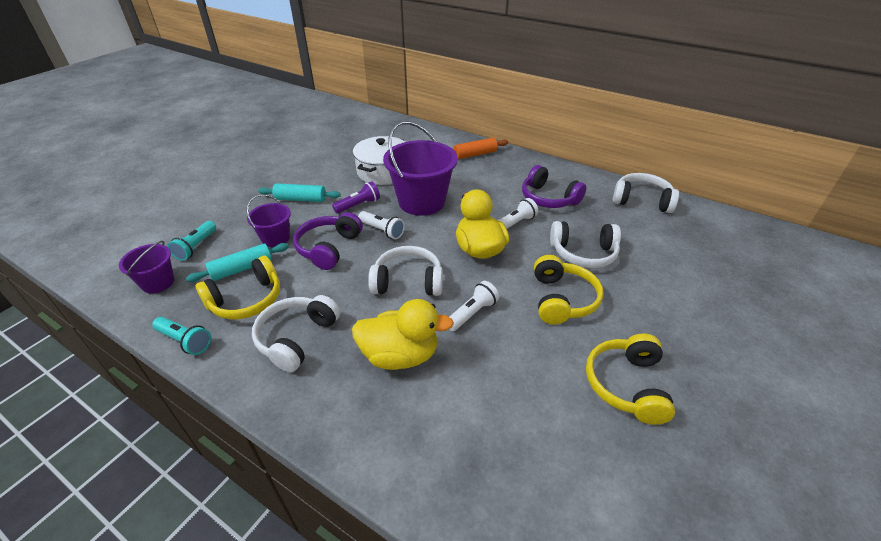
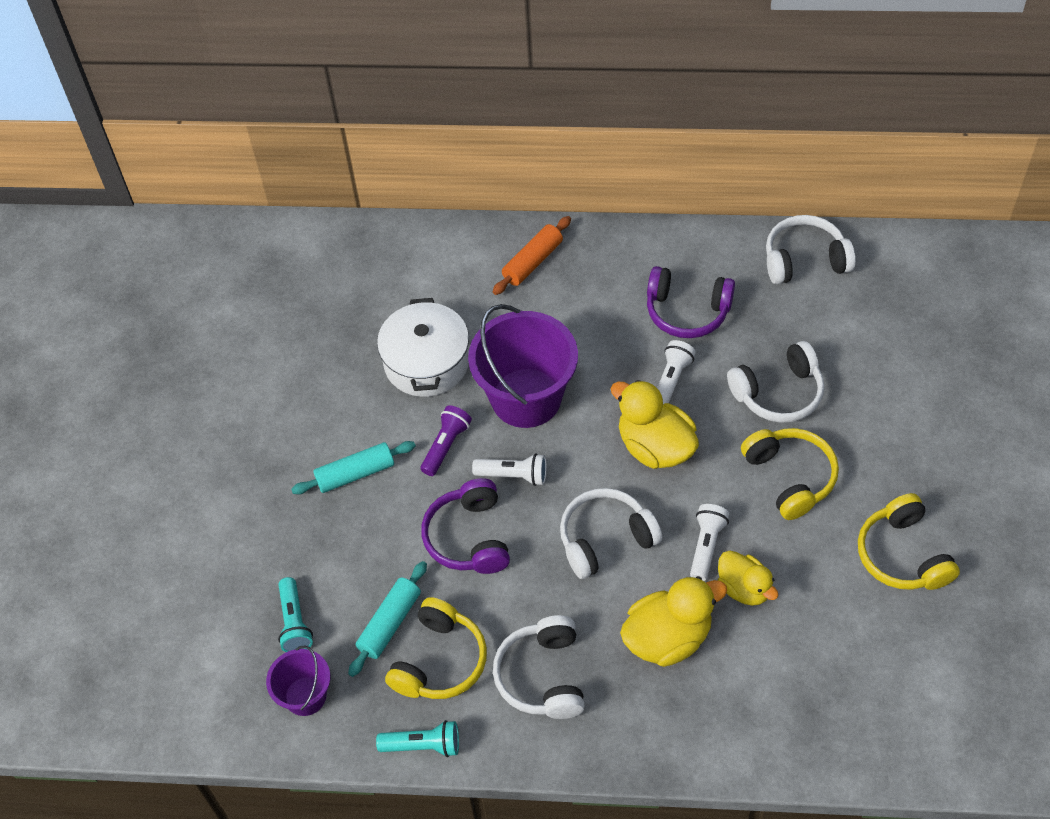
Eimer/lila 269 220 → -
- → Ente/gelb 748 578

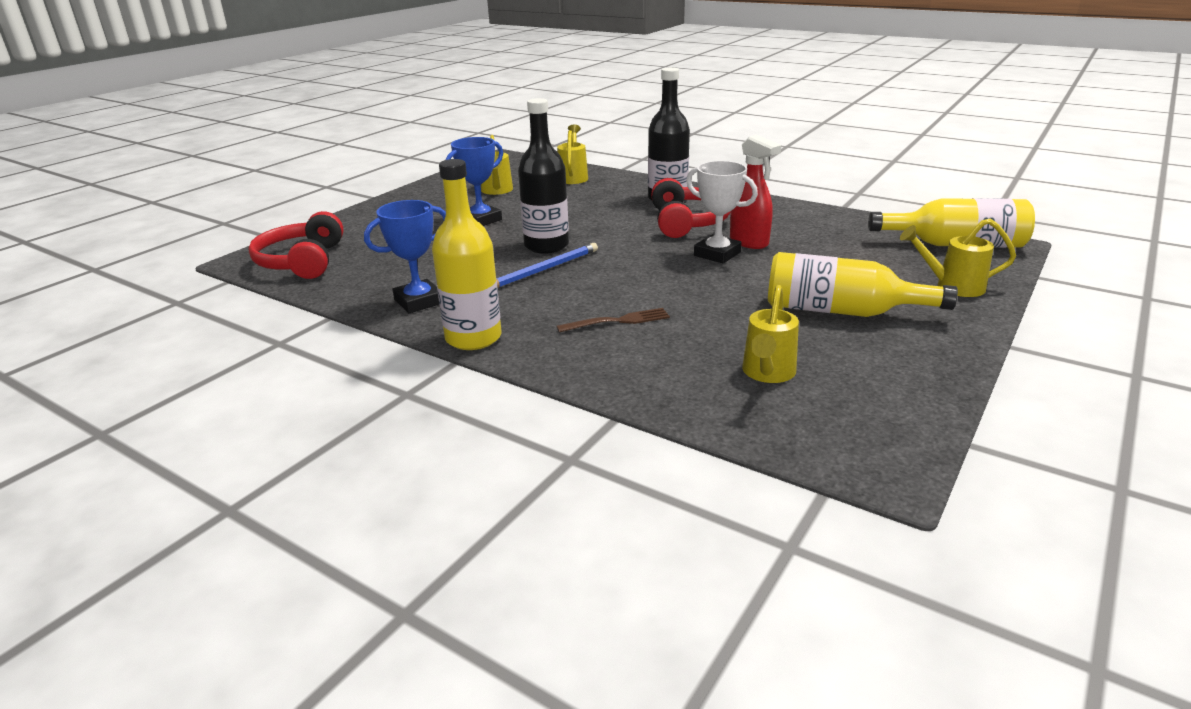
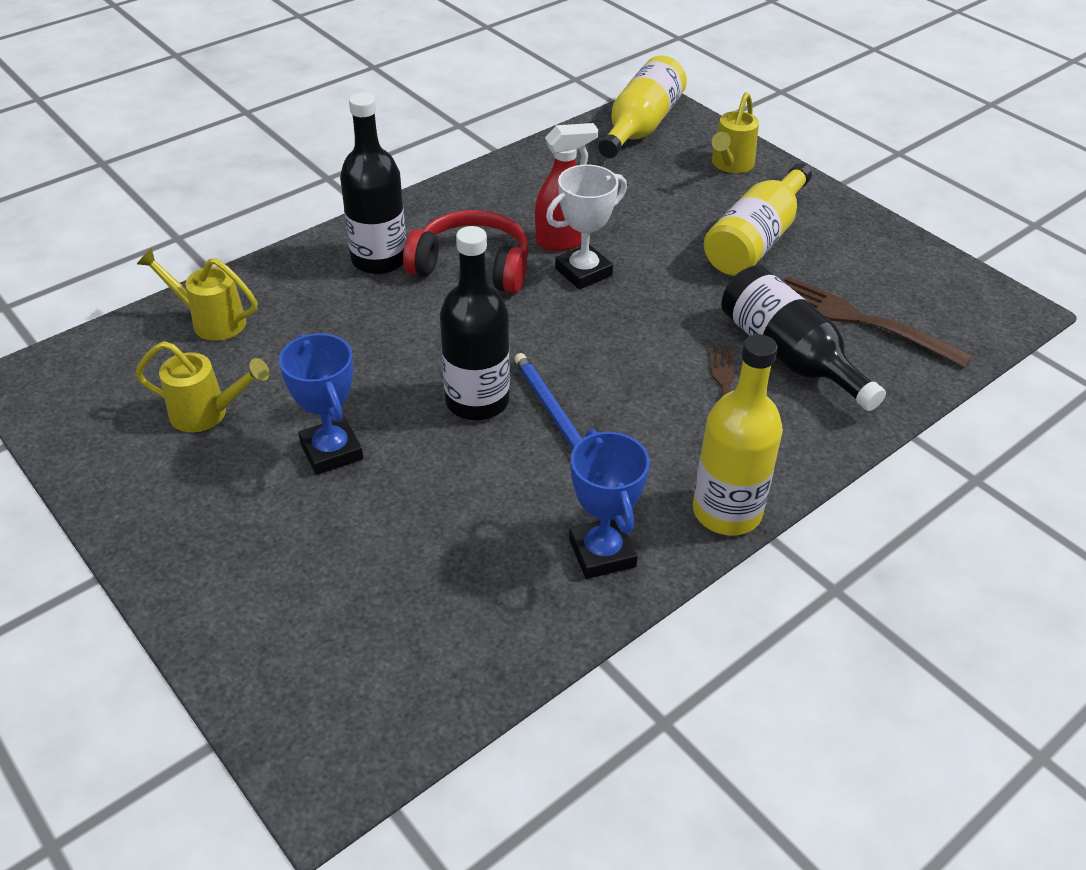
Kopfhörer/rot 296 245 → -
- → Flasche/schwarz 803 338
Gießkanne/gelb 770 334 → Gabel/braun 878 322

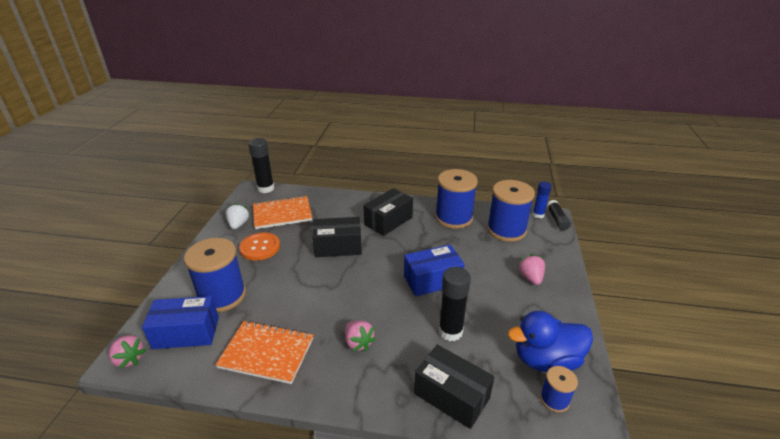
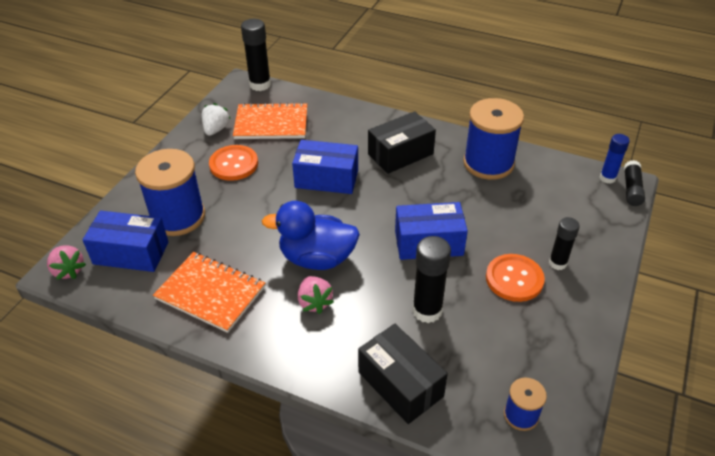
Garnrolle/blau 511 211 → -
- → Knopf/orange 515 278
Ente/blau 550 341 → Ente/blau 311 235, shifted
Erdbeere/rosa 531 269 → Klebestift/schwarz 564 243
Schachtel/schwarz 337 237 → Schachtel/blau 325 167

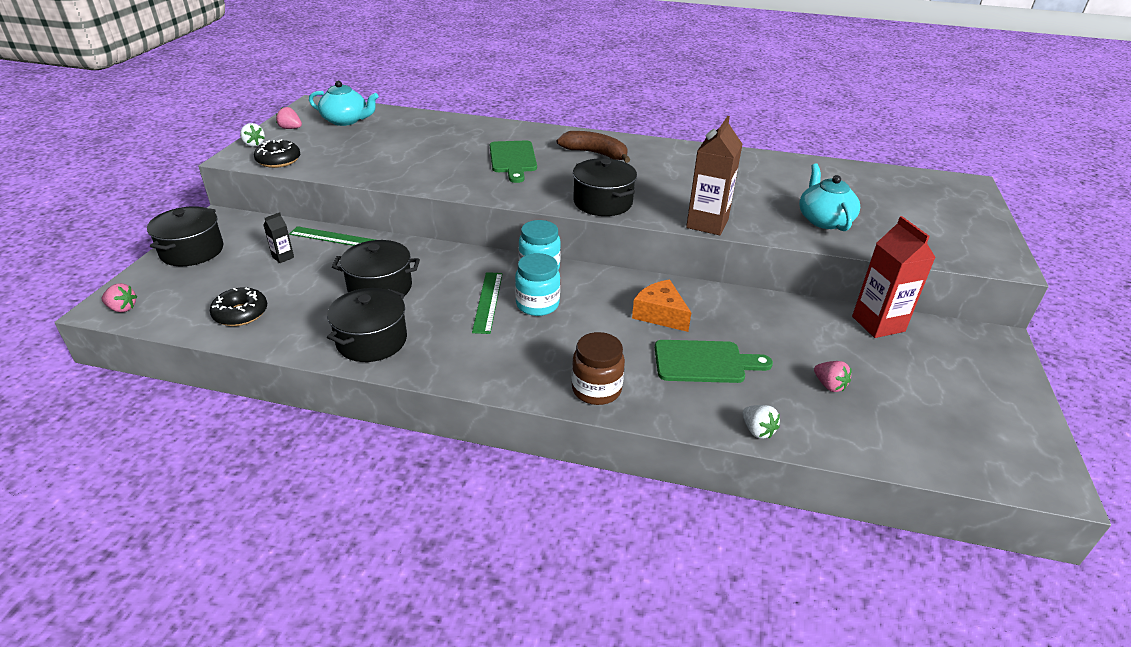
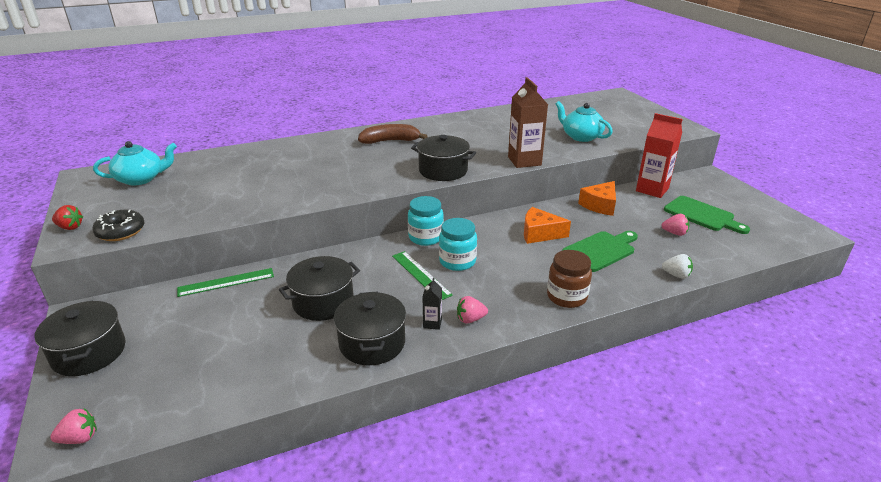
Donut/schwarz 238 306 → -
- → Käse/orange 597 198
Getränkekarton/schwarz 279 237 → Getränkekarton/schwarz 432 304, shifted
Erdbeere/rosa 289 118 → Erdbeere/rosa 472 310, shifted
Schneidebrett/grün 513 161 → Schneidebrett/grün 707 215, shifted
Erdbeere/weiß 252 135 → Erdbeere/rot 67 217

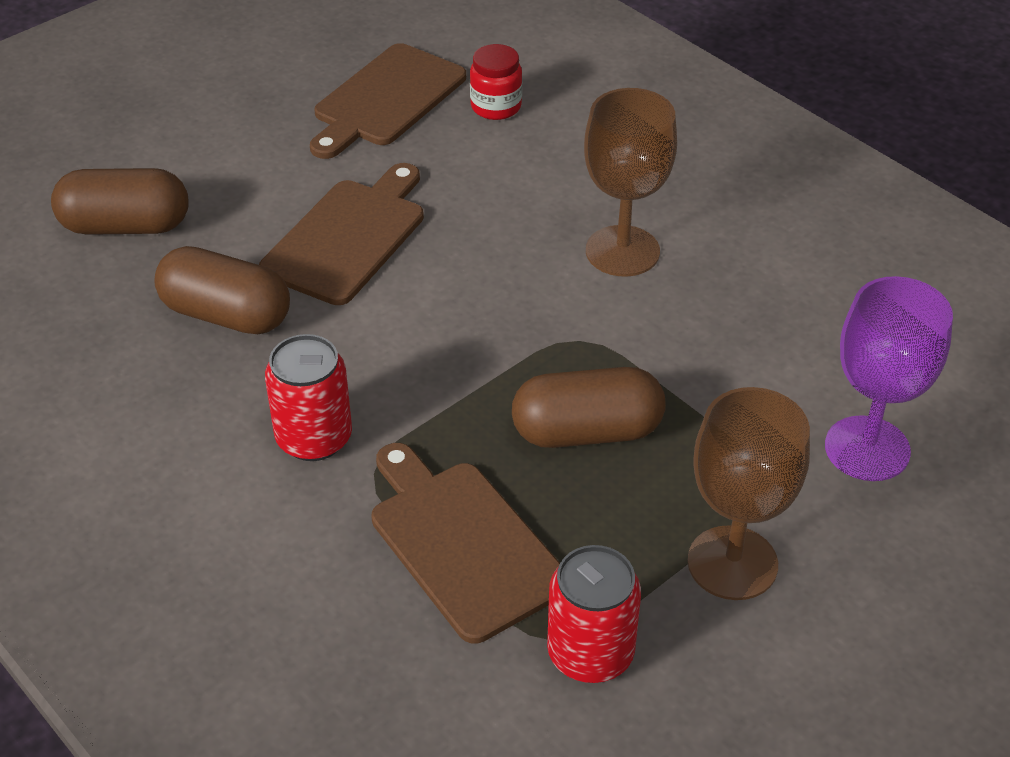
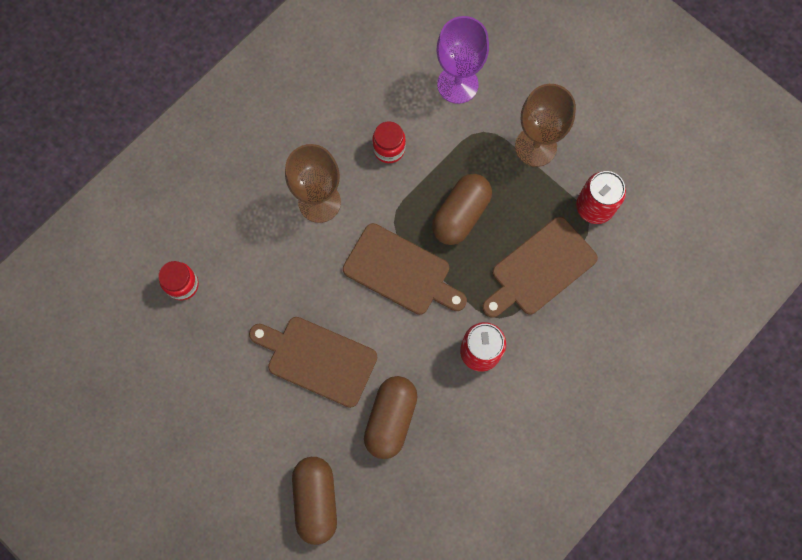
- → Einmachglas/rot 389 142
Schneidebrett/braun 388 101 → Schneidebrett/braun 405 269, shifted
Kapsel/braun 589 407 → Kapsel/braun 462 209, 45 degrees clockwise

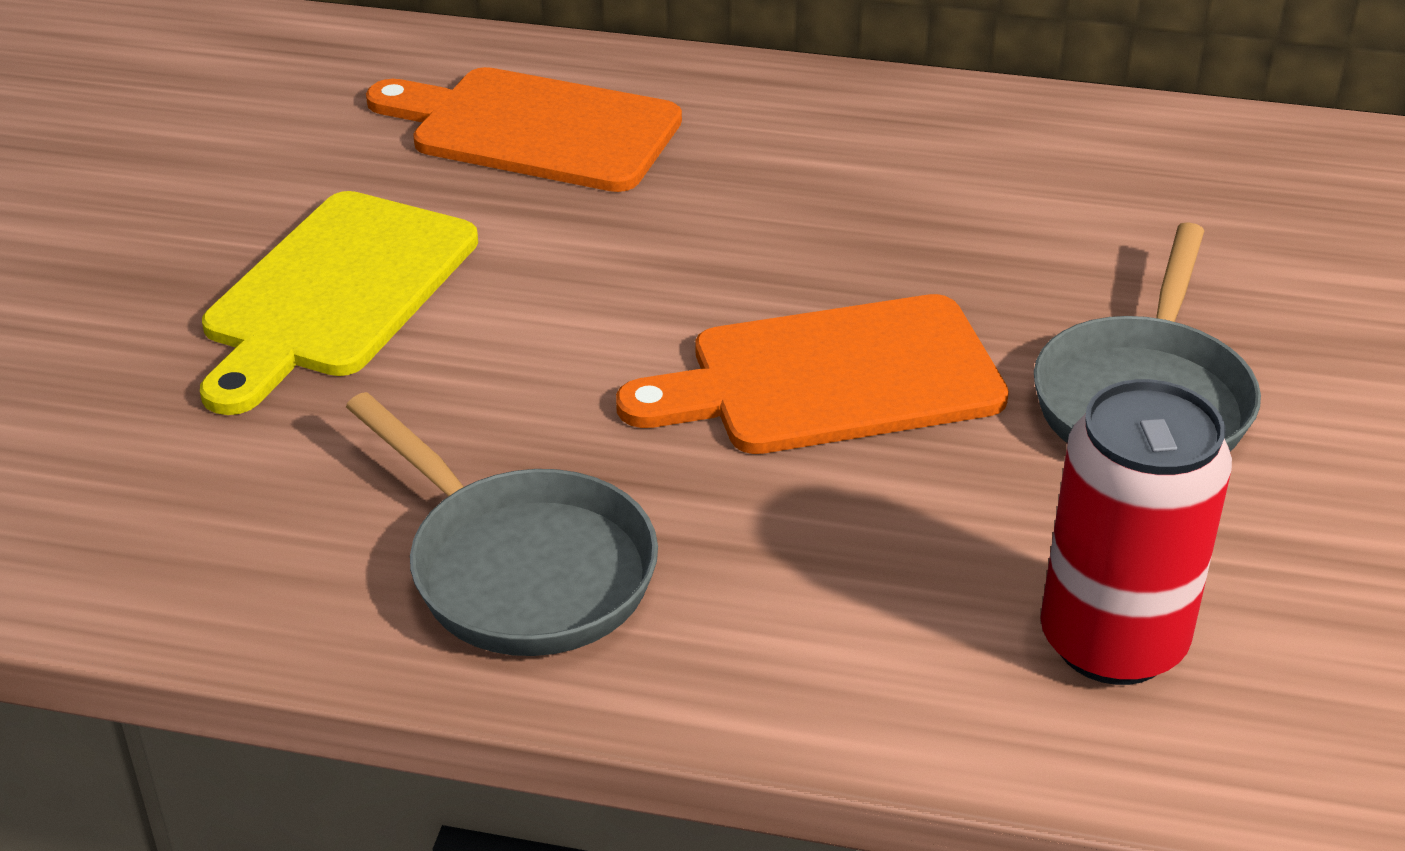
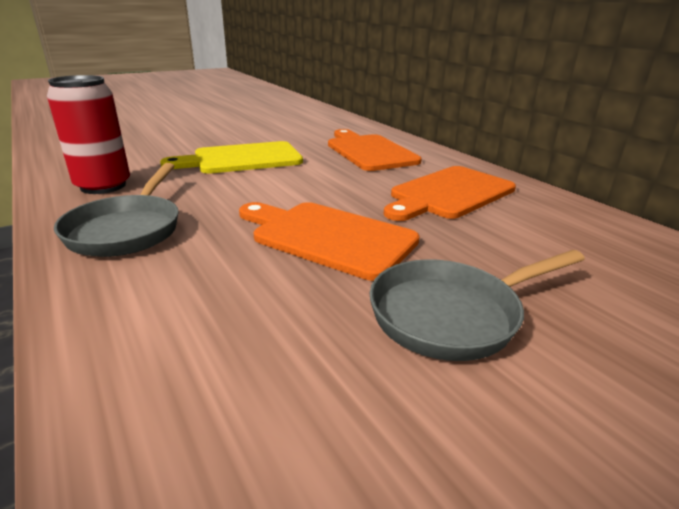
- → Schneidebrett/orange 450 193
Dose/rot 1136 532 → Dose/rot 88 134, shifted

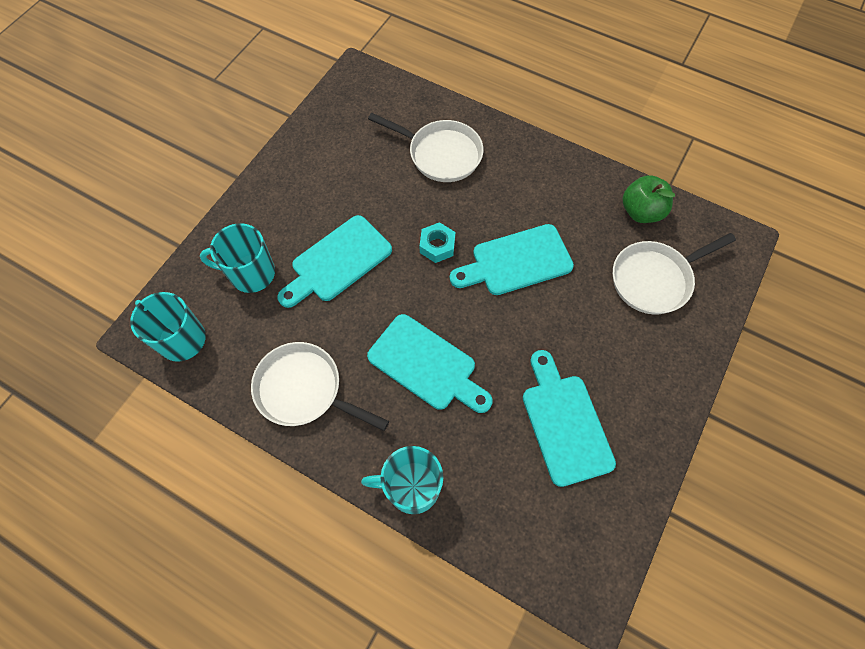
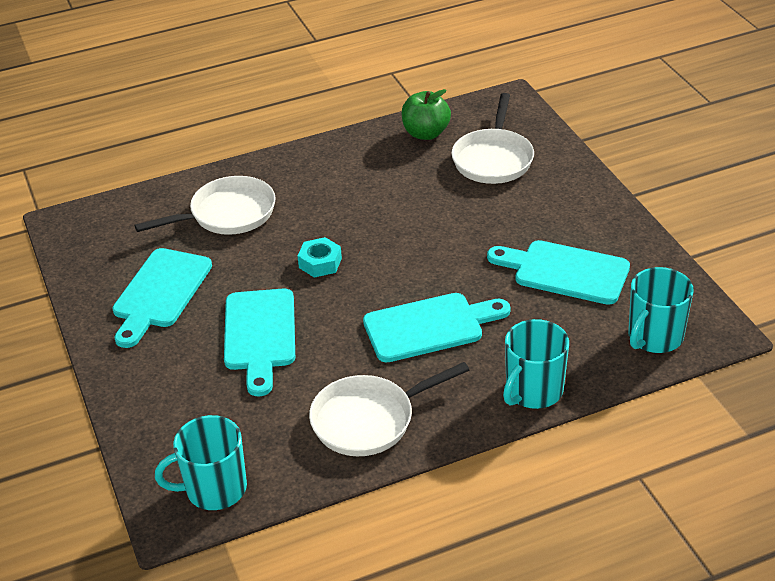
Tasse/türkis 237 258 → Tasse/türkis 661 310, shifted
Schneidebrett/türkis 512 259 → Schneidebrett/türkis 162 298, shifted

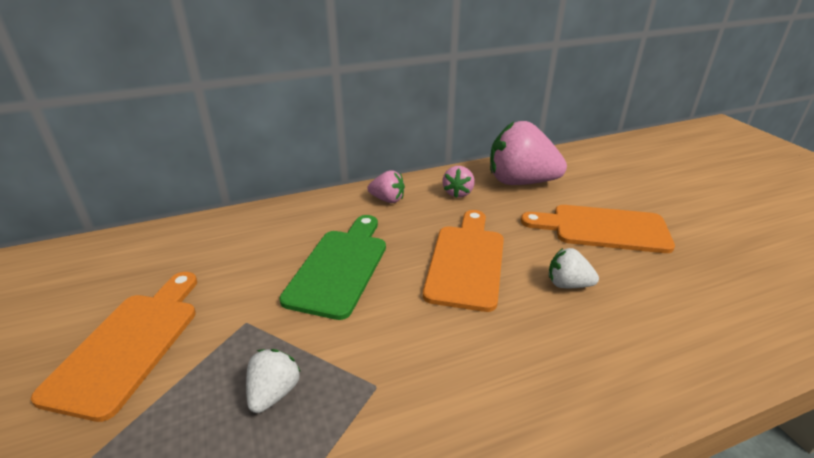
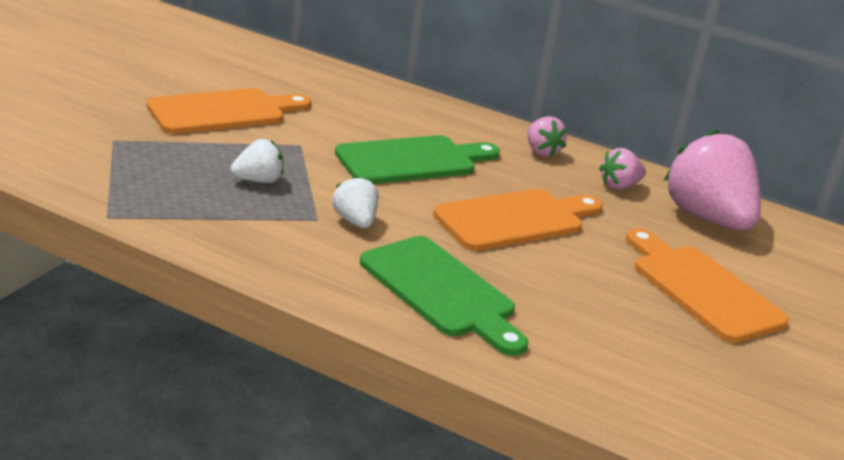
- → Schneidebrett/grün 444 296
Erdbeere/weiß 574 268 → Erdbeere/weiß 355 202, shifted

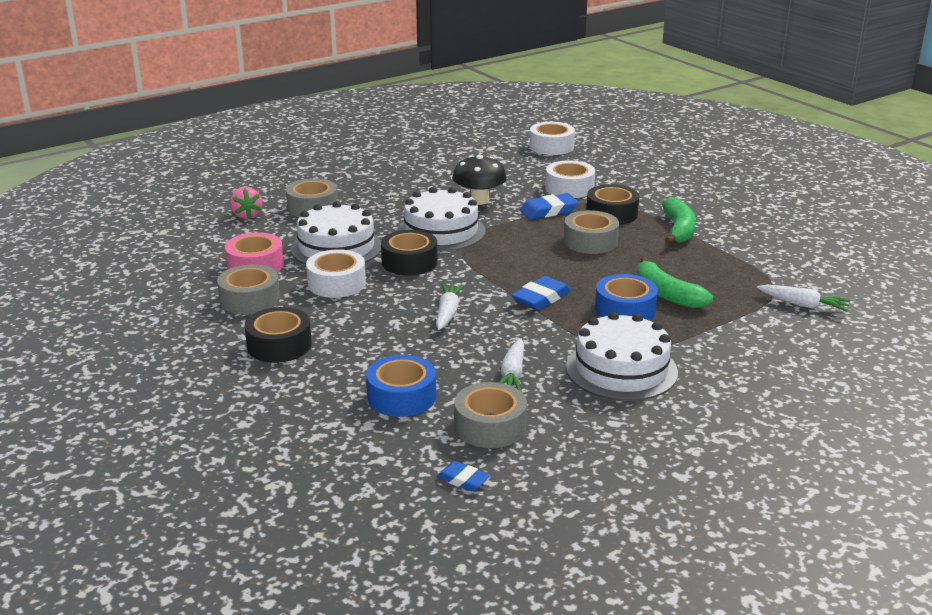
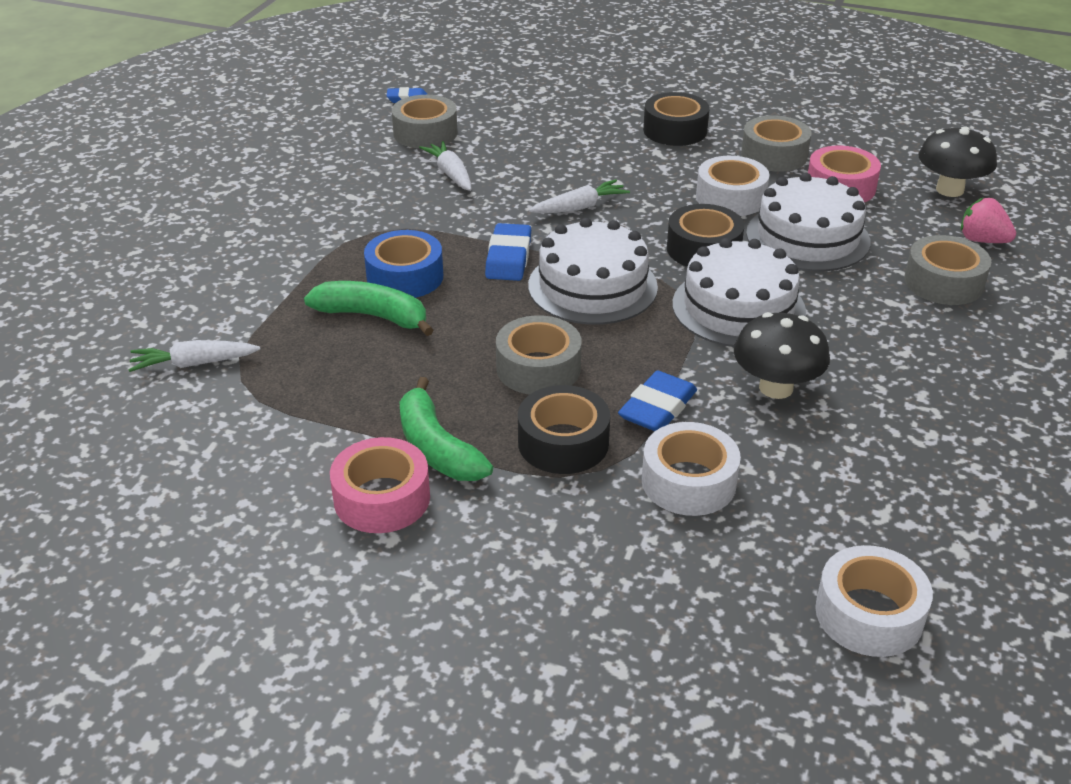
Klebeband/blau 401 386 → -
- → Klebeband/rosa 380 485
- → Pilz/schwarz 958 161
Kuchen/weiß 622 356 → Kuchen/weiß 593 271, shifted
Karotte/weiß 450 306 → Karotte/weiß 579 196, 90 degrees counterclockwise

